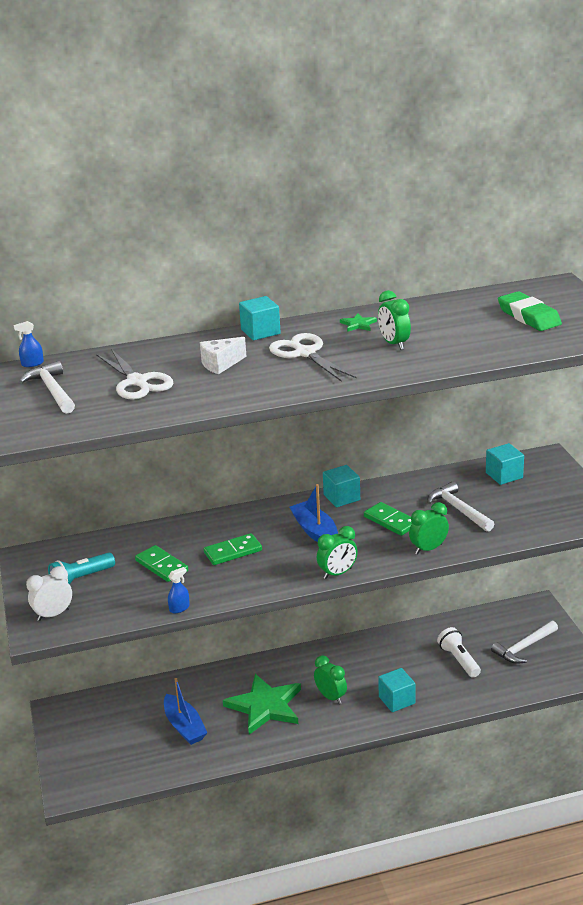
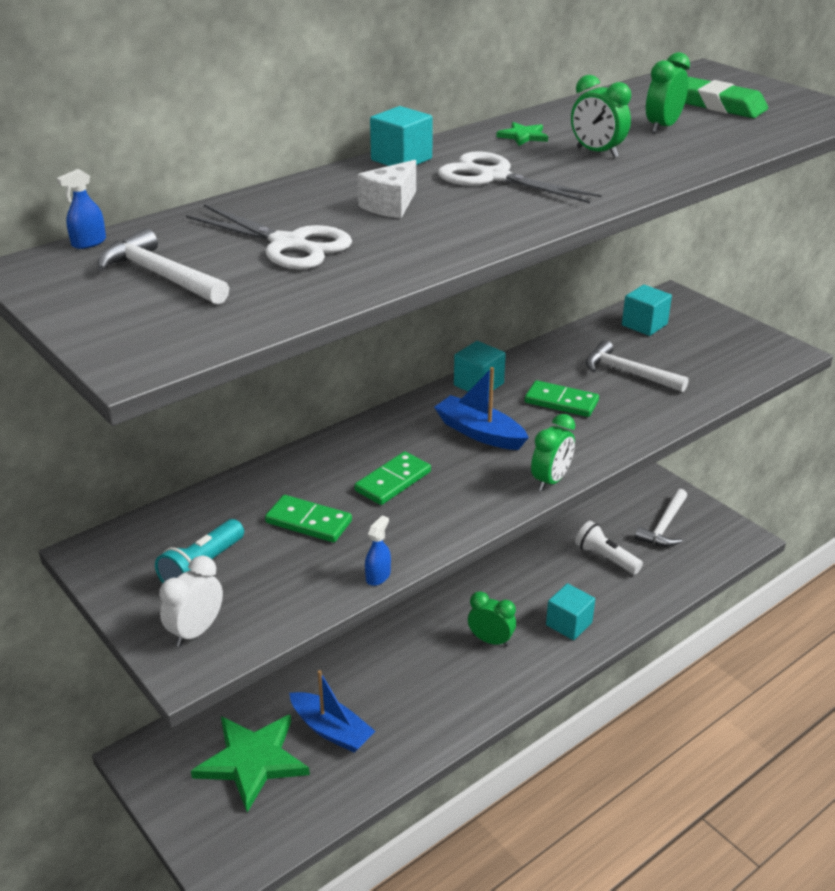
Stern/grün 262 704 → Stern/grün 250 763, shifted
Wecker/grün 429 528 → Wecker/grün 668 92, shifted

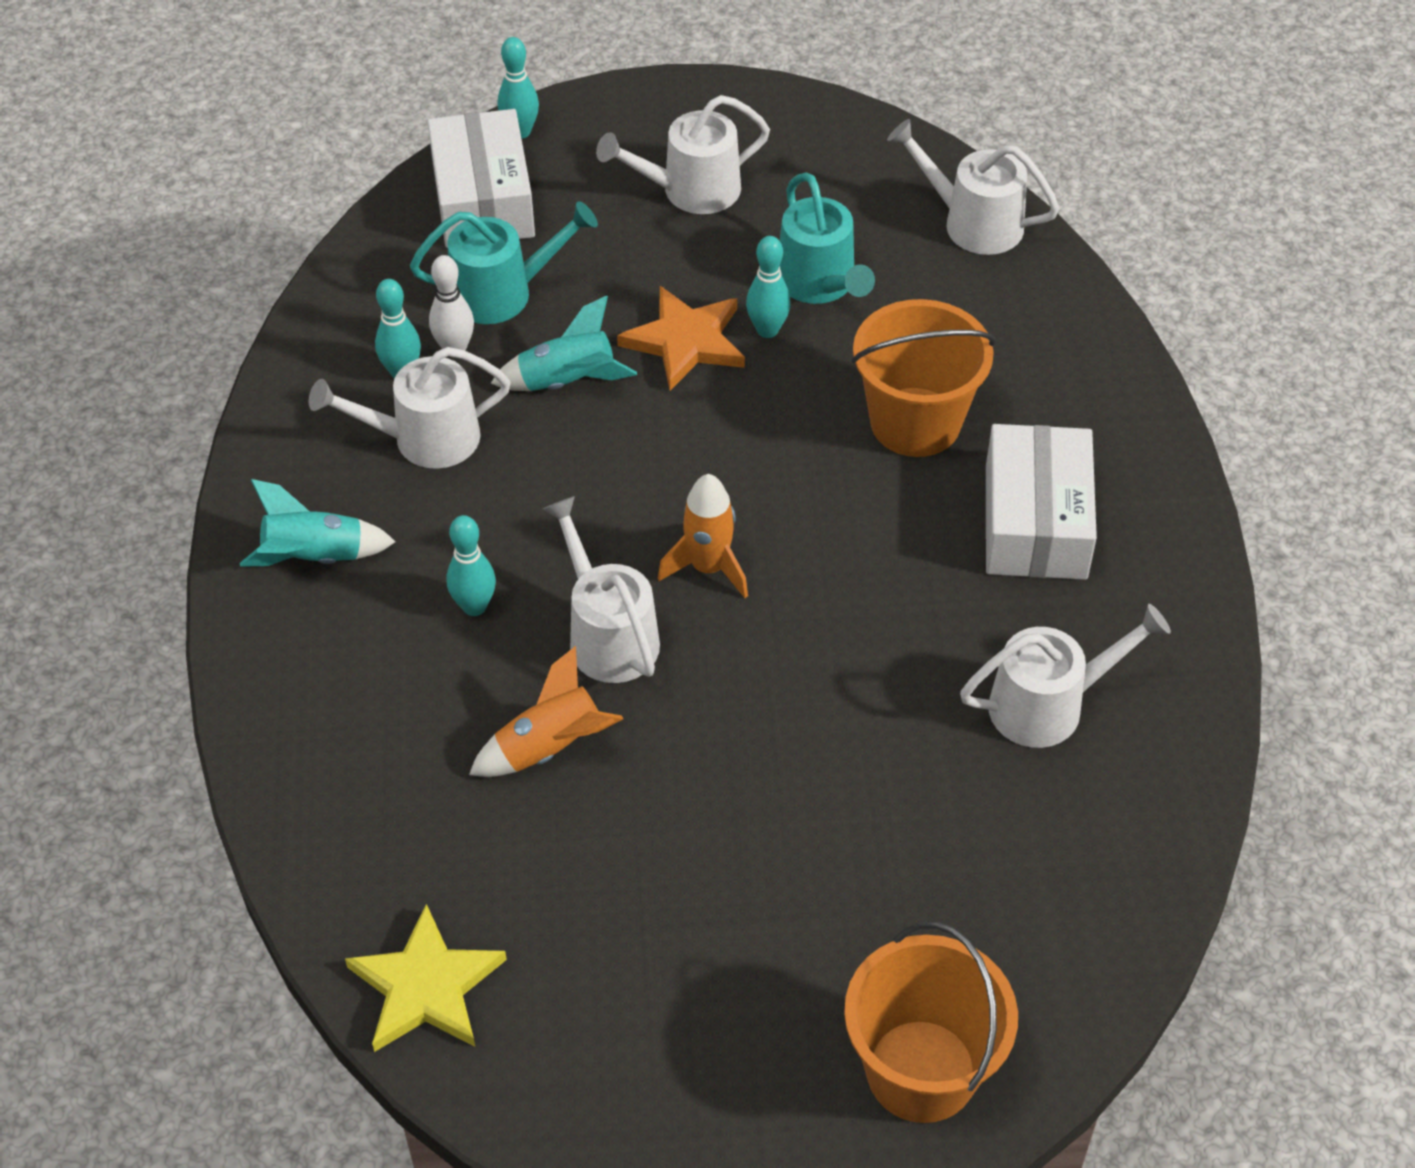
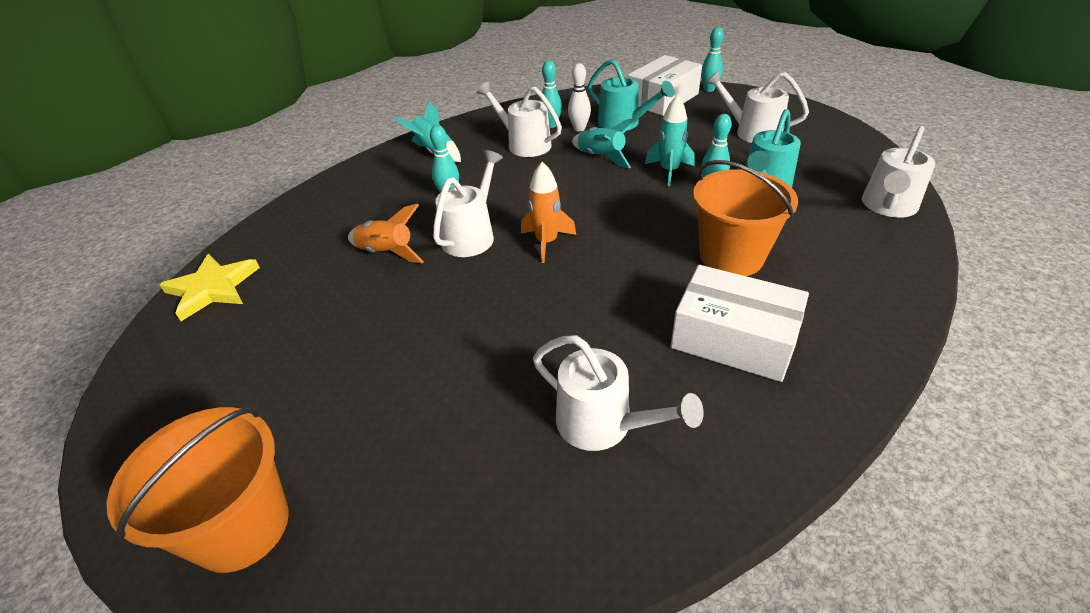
Stern/orange 681 338 → Rakete/türkis 670 140
Gießkanne/weiß 973 187 → Gießkanne/weiß 898 172, 135 degrees counterclockwise
Schachtel/weiß 1041 502 → Schachtel/weiß 740 323, 60 degrees clockwise

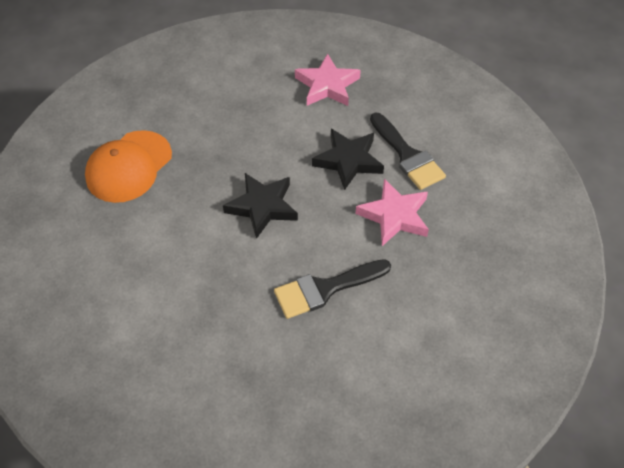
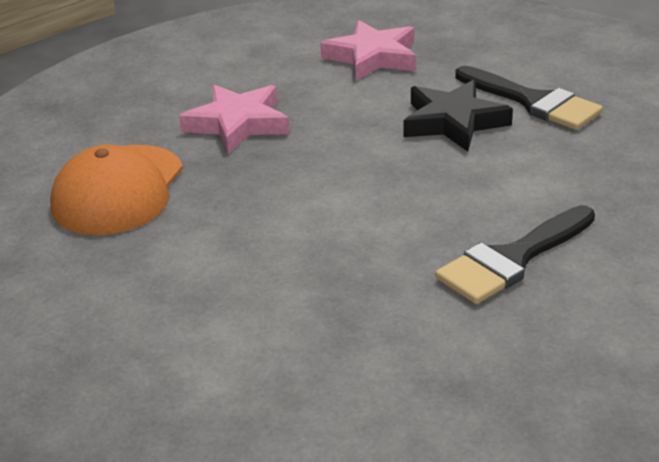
Stern/schwarz 260 206 → -
Stern/rosa 392 212 → Stern/rosa 234 119, shifted

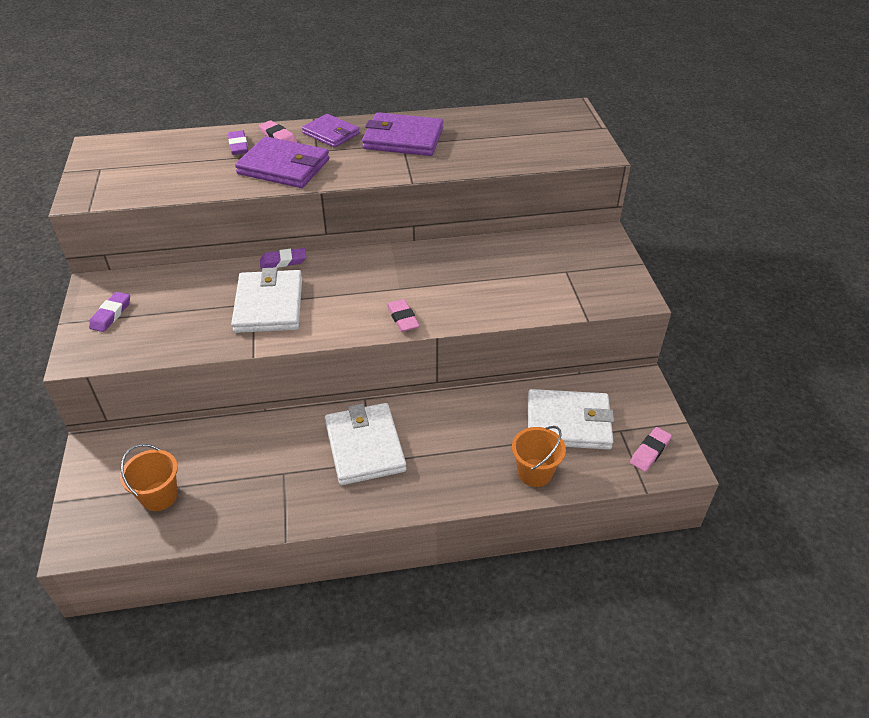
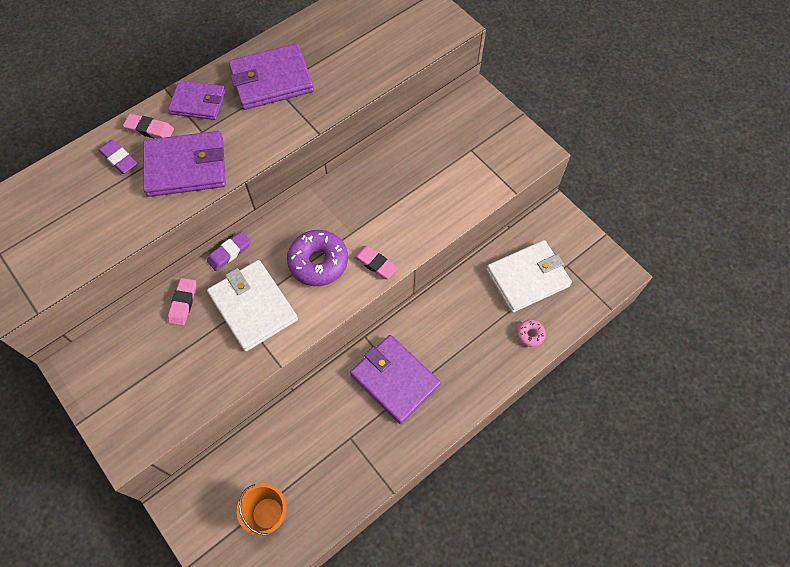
Radiergummi/lila 109 312 → -
- → Donut/lila 317 258
Radiergummi/rosa 651 449 → Radiergummi/rosa 182 302, shifted
Eimer/orange 539 456 → Donut/rosa 531 333
Geldbörse/weiß 365 444 → Geldbörse/lila 395 379

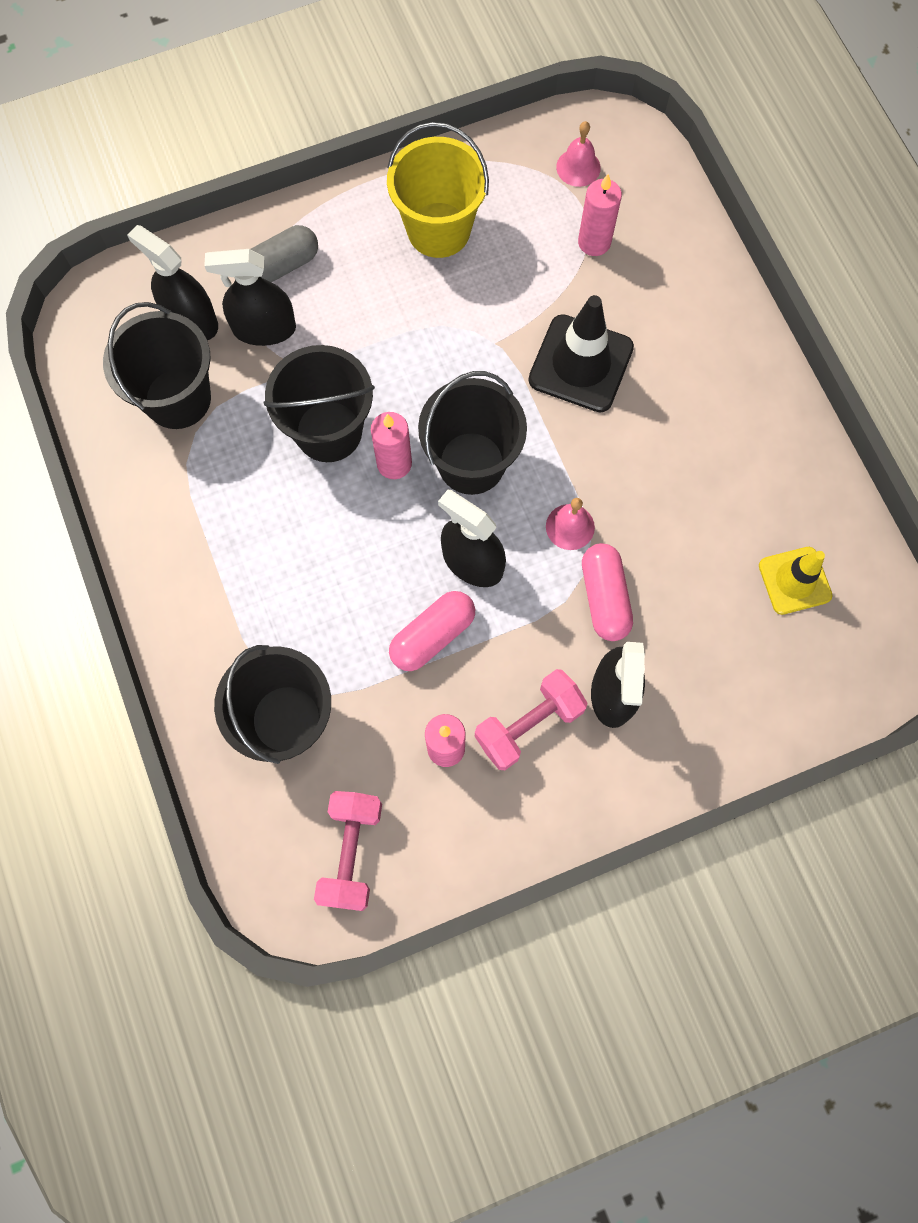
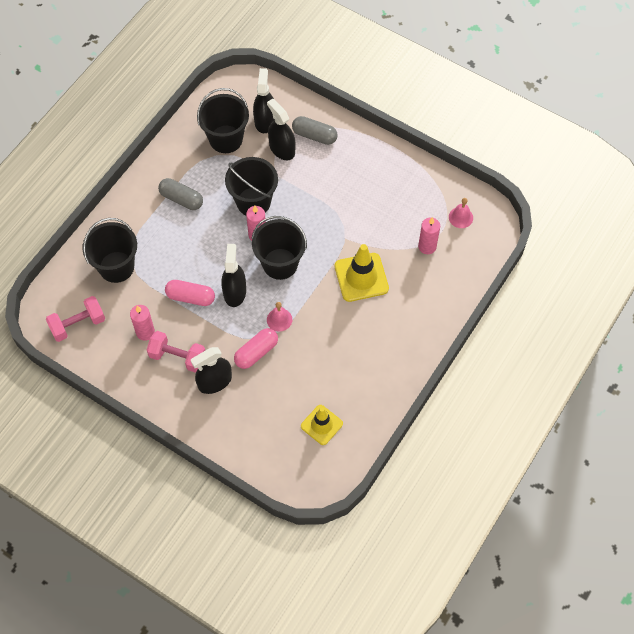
Eimer/gelb 438 190 → -
- → Kapsel/grau 180 194
Leitkegel/schwarz 581 353 → Leitkegel/gelb 362 273

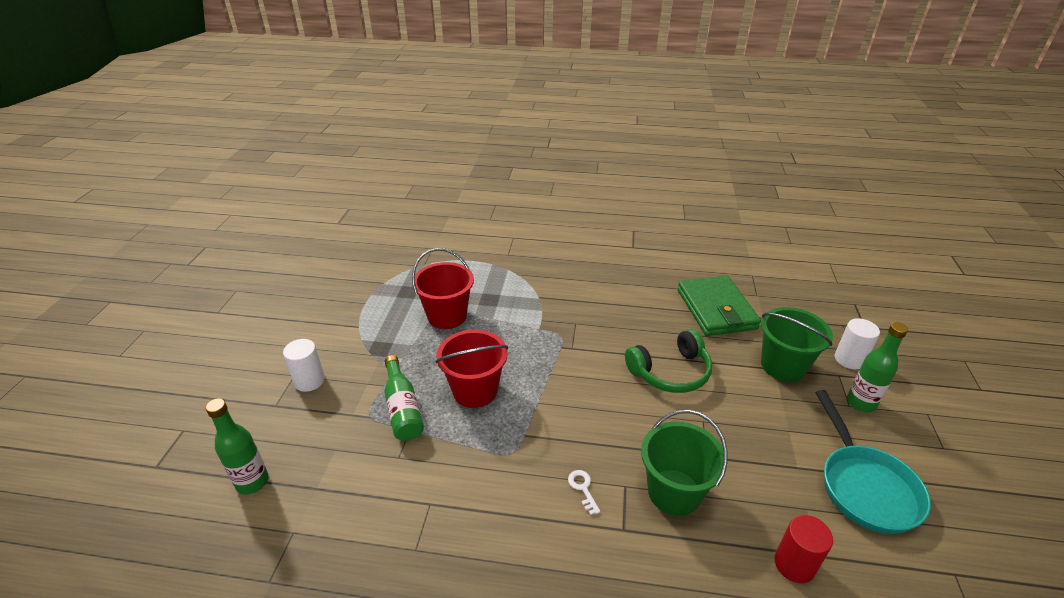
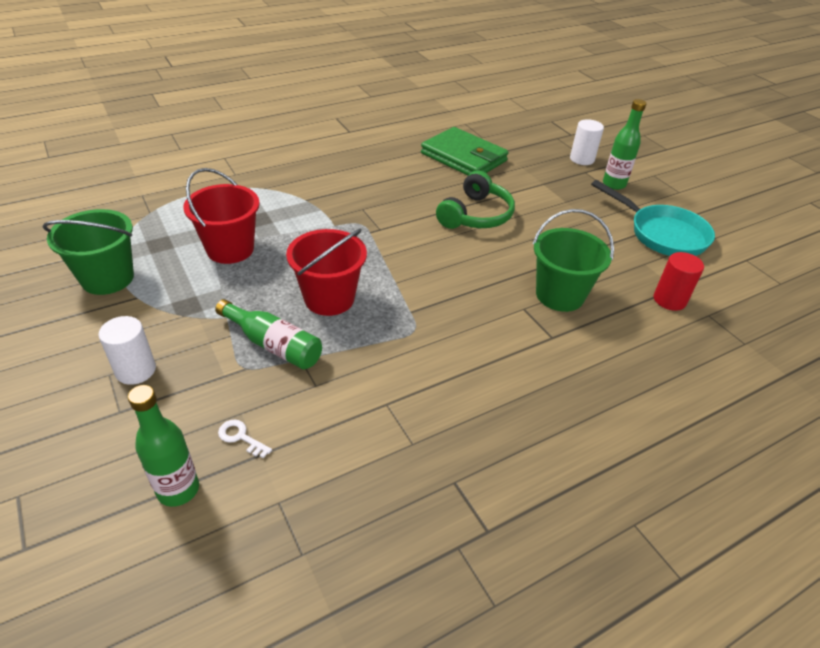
Schlüssel/weiß 584 492 → Schlüssel/weiß 245 439, shifted
Eimer/grün 797 344 → Eimer/grün 88 252, shifted

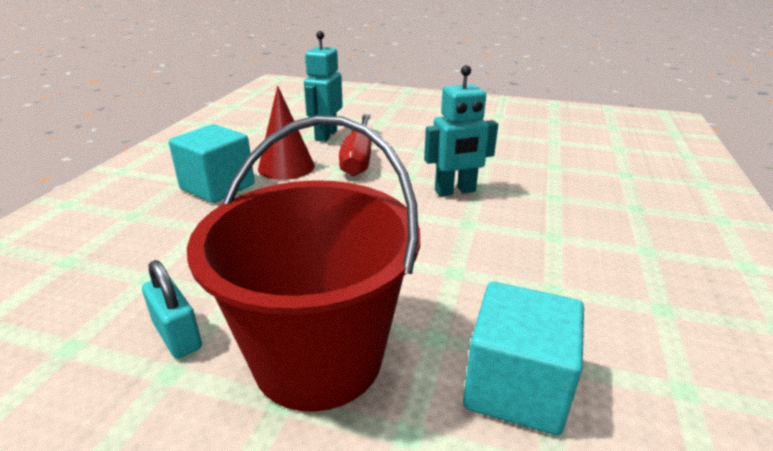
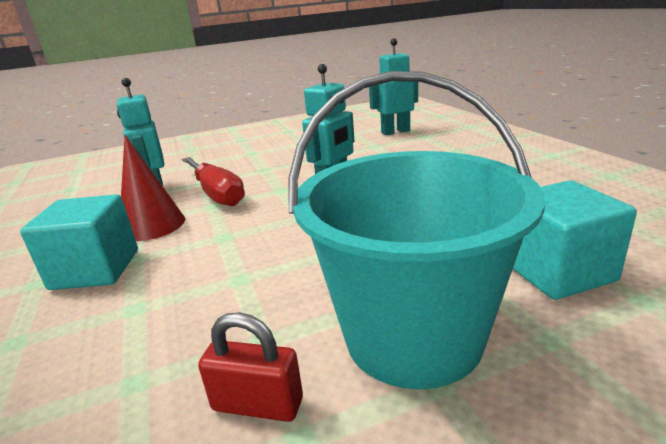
- → Roboter/türkis 393 86
Vorhängeschloss/türkis 172 309 → Vorhängeschloss/rot 250 367
Eimer/rot 303 263 → Eimer/türkis 416 230

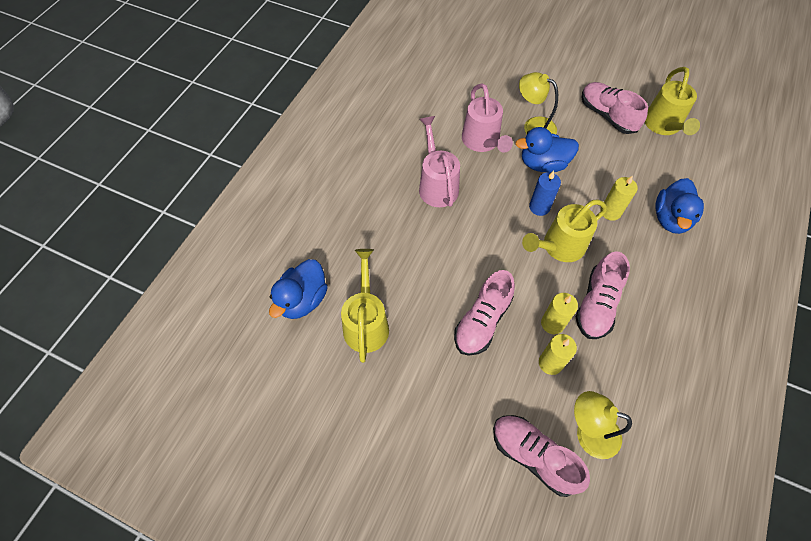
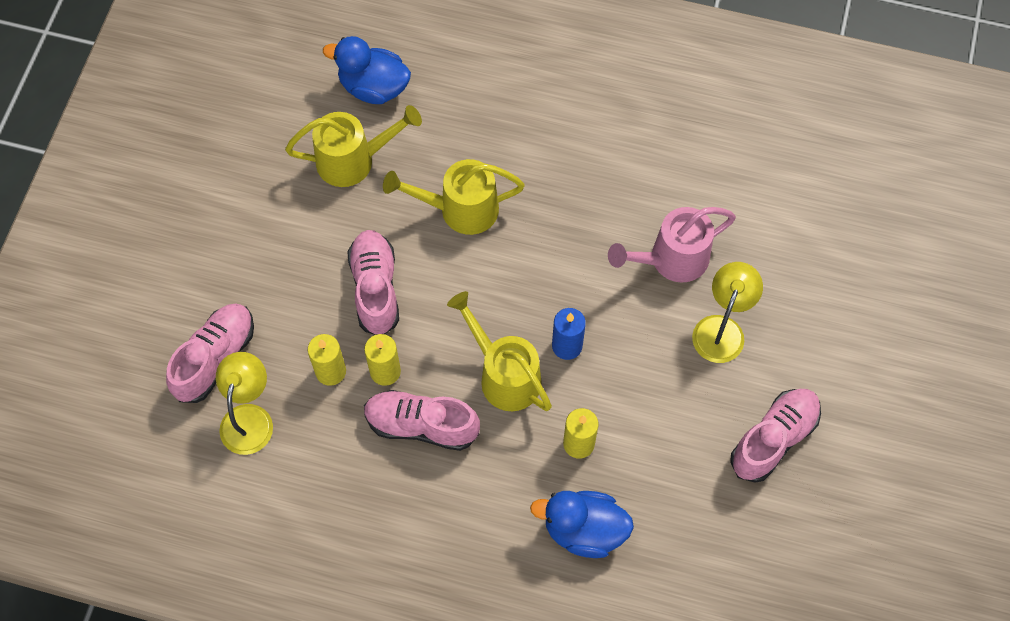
Gießkanne/rosa 439 161 → -
Ente/blau 547 149 → -
Gießkanne/gelb 672 101 → Gießkanne/gelb 454 197, shifted
Schuh/rosa 484 313 → Schuh/rosa 373 282, 60 degrees clockwise

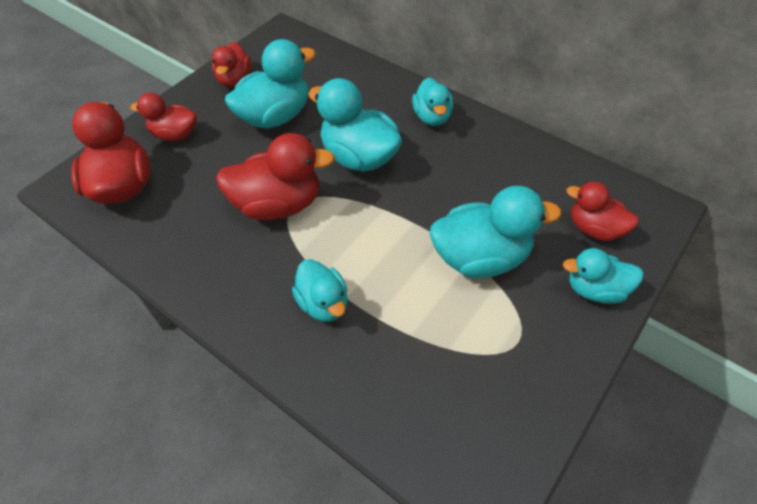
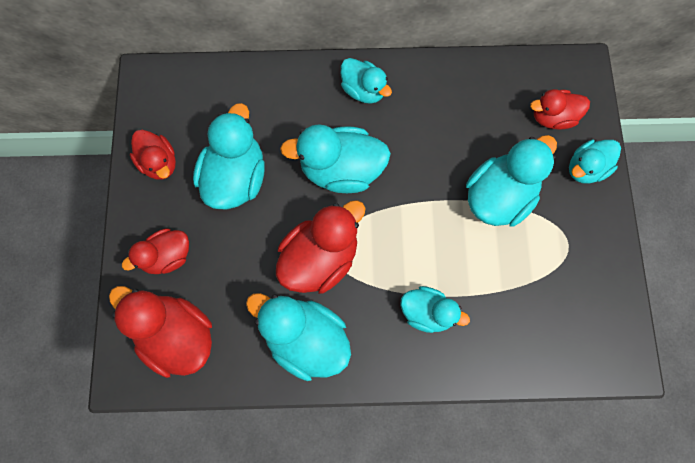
- → Ente/türkis 298 337

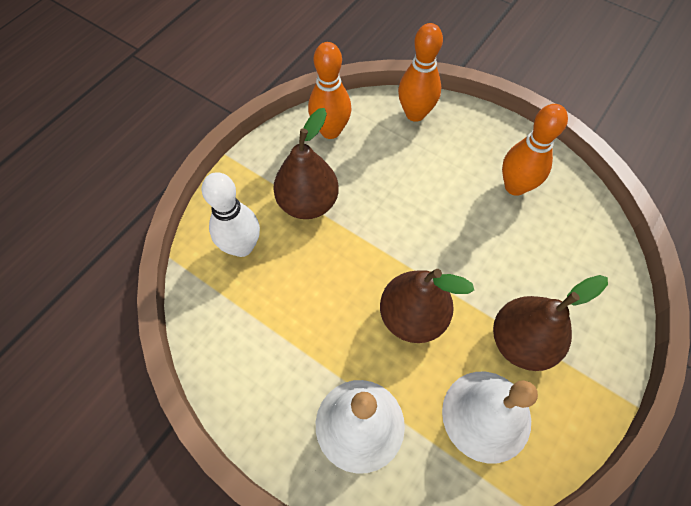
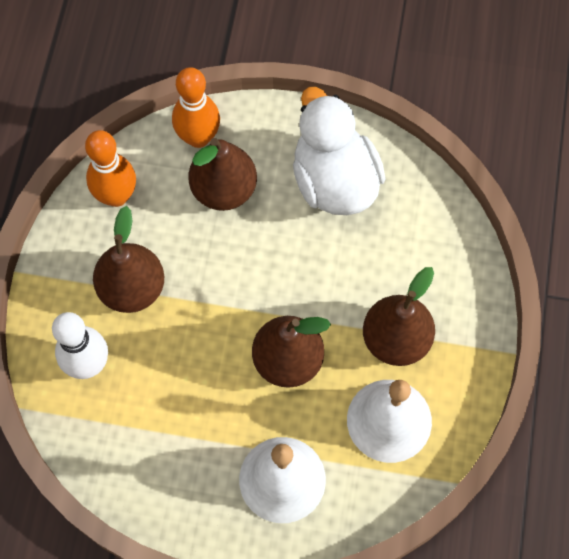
- → Birne/braun 223 174
Bowlingkegel/orange 535 150 → Ente/weiß 339 151

